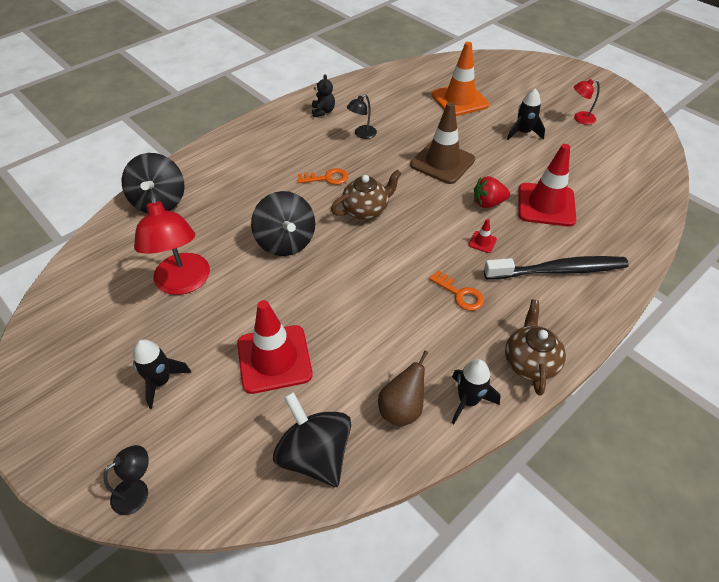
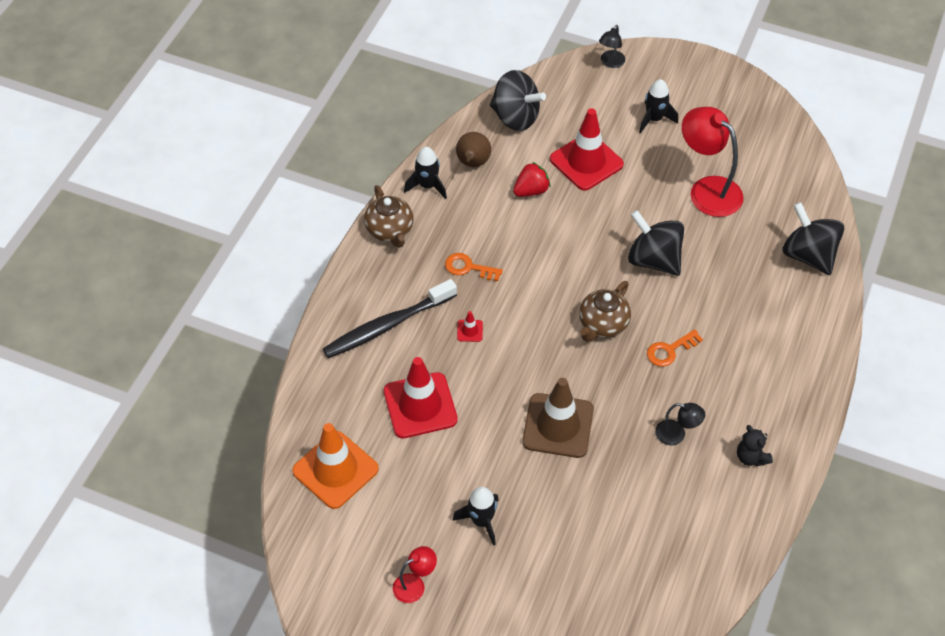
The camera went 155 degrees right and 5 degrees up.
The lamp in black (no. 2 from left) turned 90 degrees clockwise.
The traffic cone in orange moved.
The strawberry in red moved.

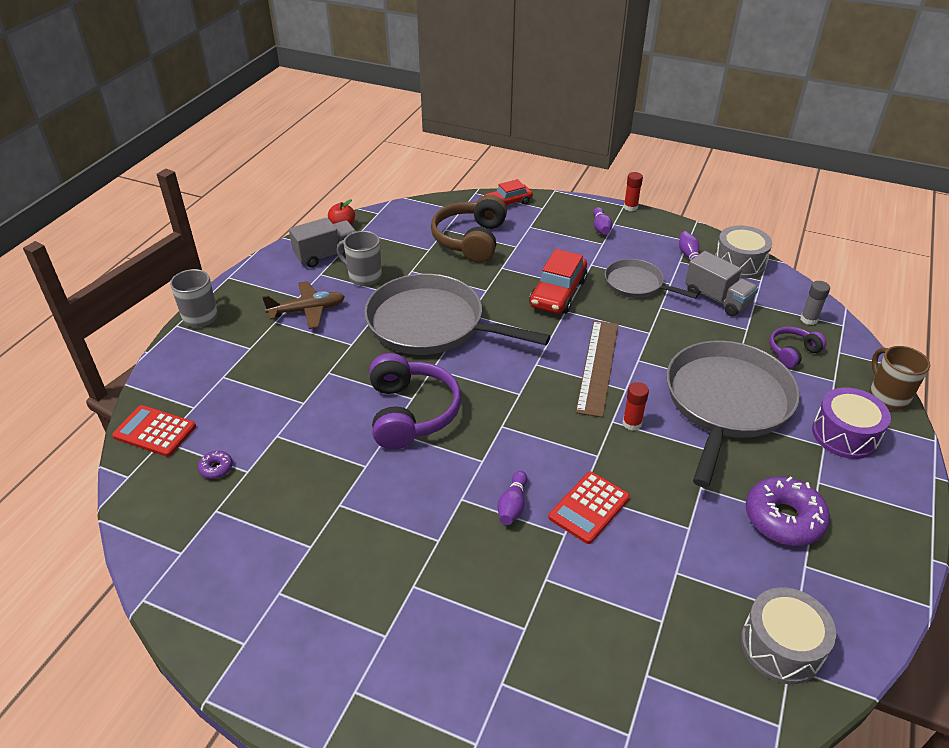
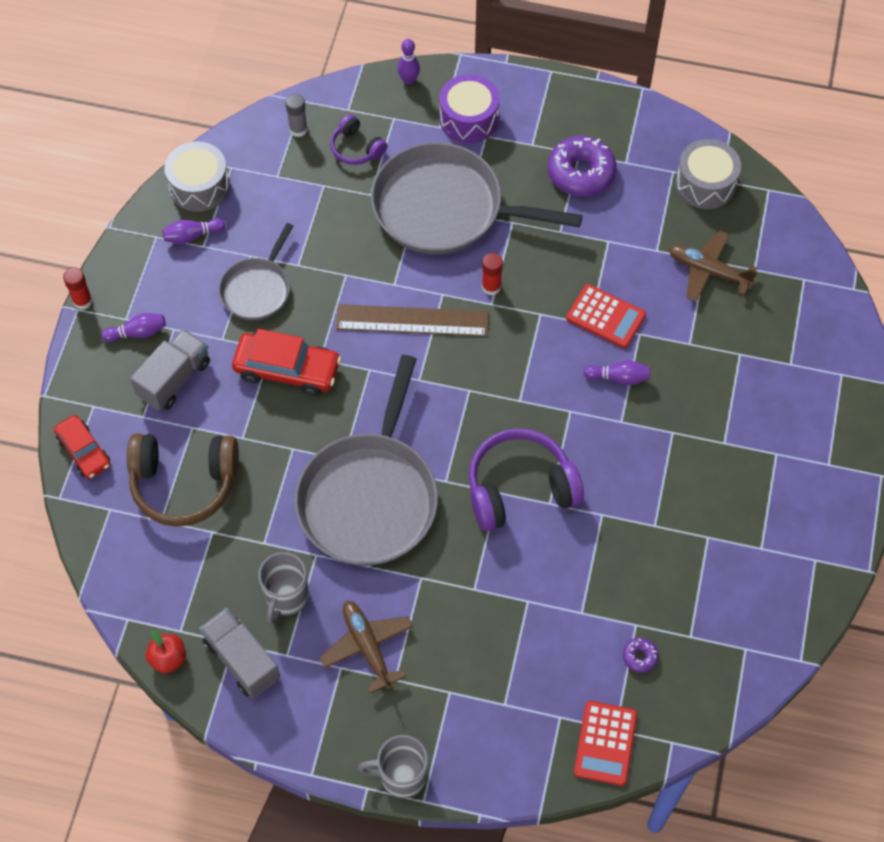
The camera went 100 degrees left and 20 degrees up.
The truck in grey (no. 2 from left in the first image) moved.
The mug in brown was replaced by the bowling pin in purple (no. 3 from left).
The plane in brown (no. 2 from left) appeared.

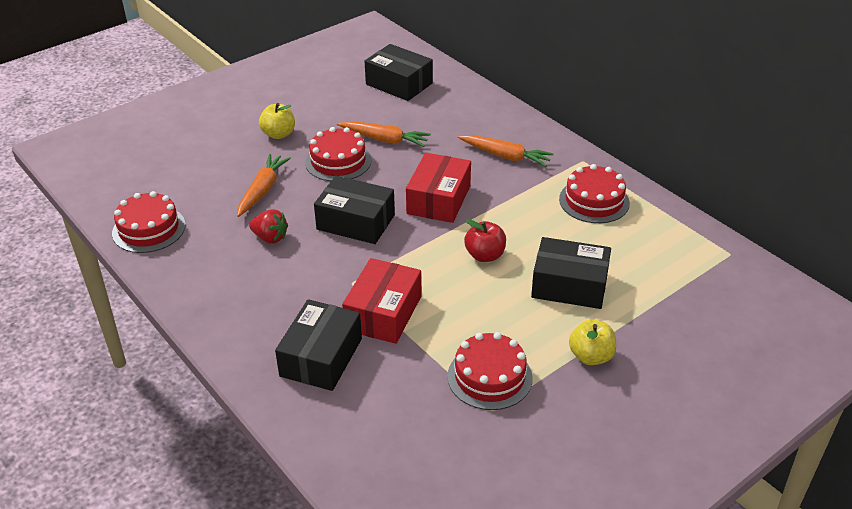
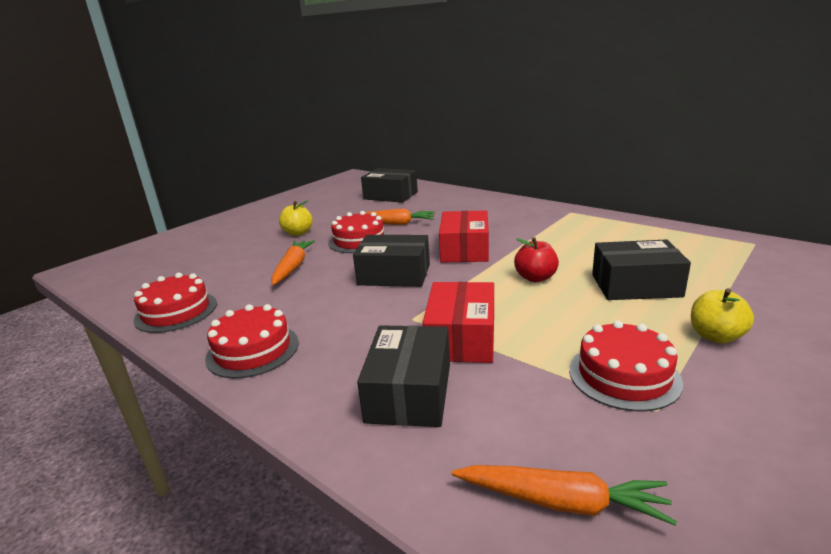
The camera went 10 degrees left and 15 degrees down.
The strawberry in red disappeared.
The carrot in orange (no. 3 from left) moved.
The cake in red (no. 4 from left in the first image) moved.

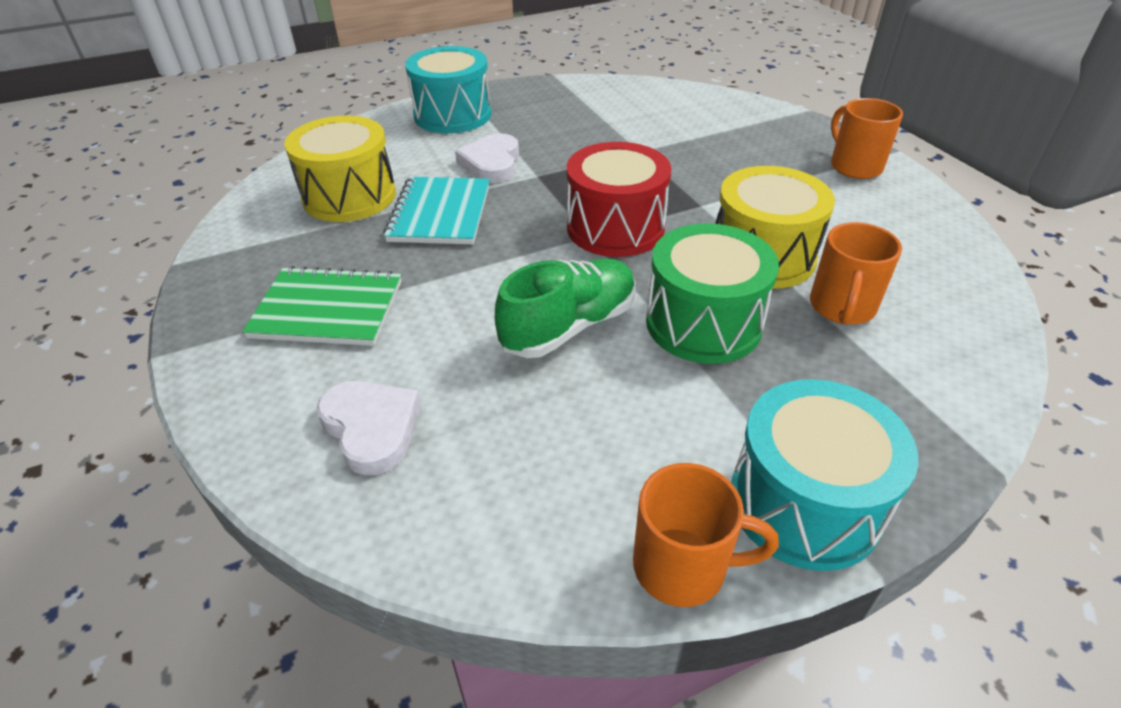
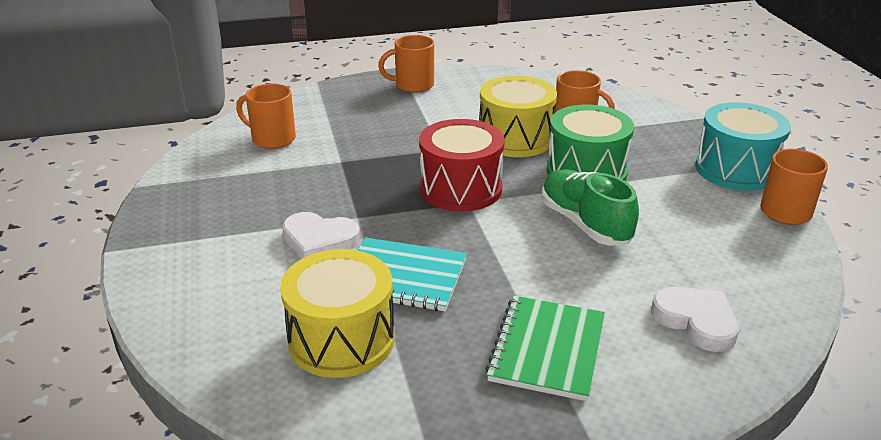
The camera went 80 degrees left and 10 degrees down.
The heart in white (no. 1 from left in the first image) turned 75 degrees clockwise.
The drum in turquoise (no. 1 from left) disappeared.
The mug in orange (no. 1 from left) appeared.

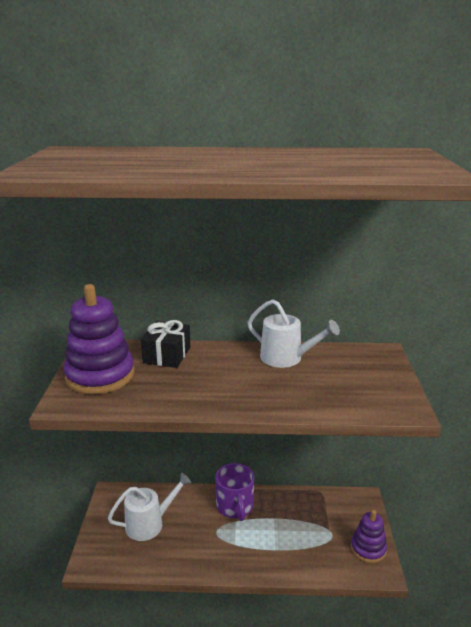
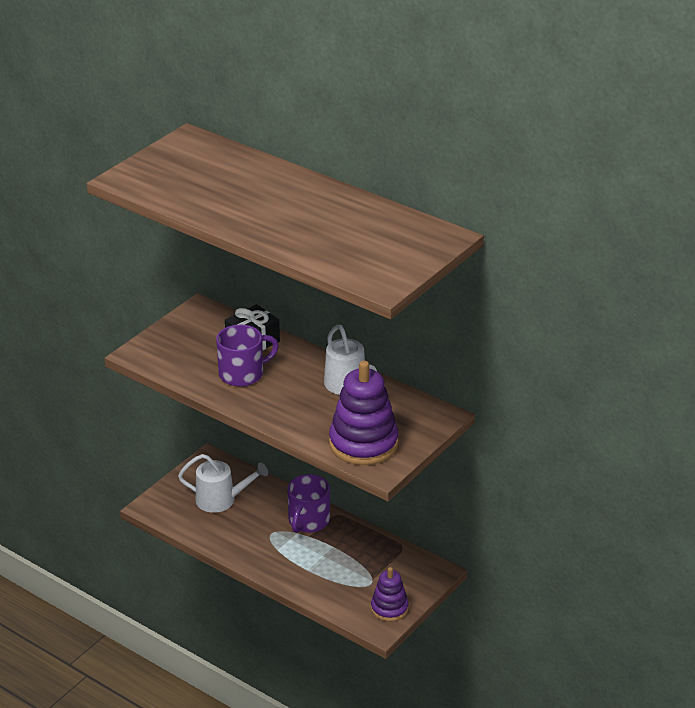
The camera went 35 degrees right and 10 degrees up.
The stacking toy in purple (no. 1 from left) moved.
The mug in purple (no. 1 from left) appeared.

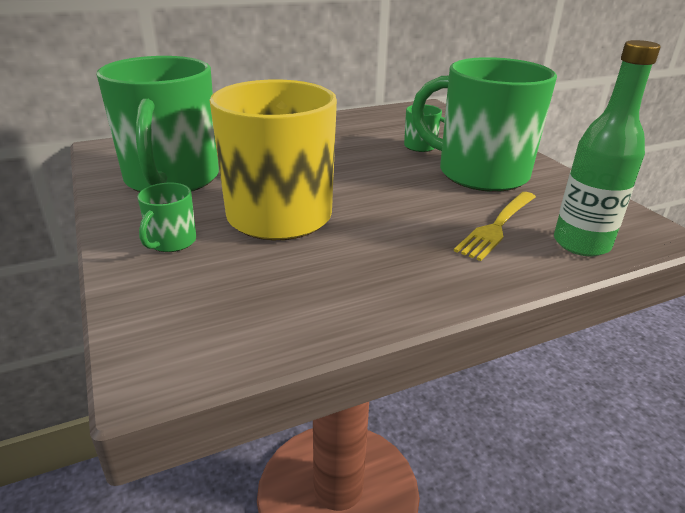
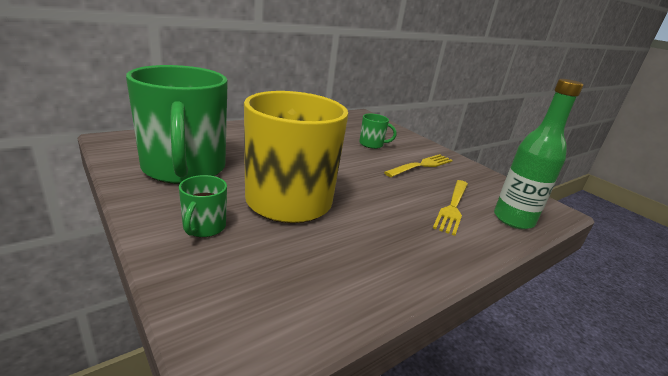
The camera went 15 degrees left and 5 degrees down.
The mug in green (no. 4 from left) was replaced by the fork in yellow (no. 1 from left).

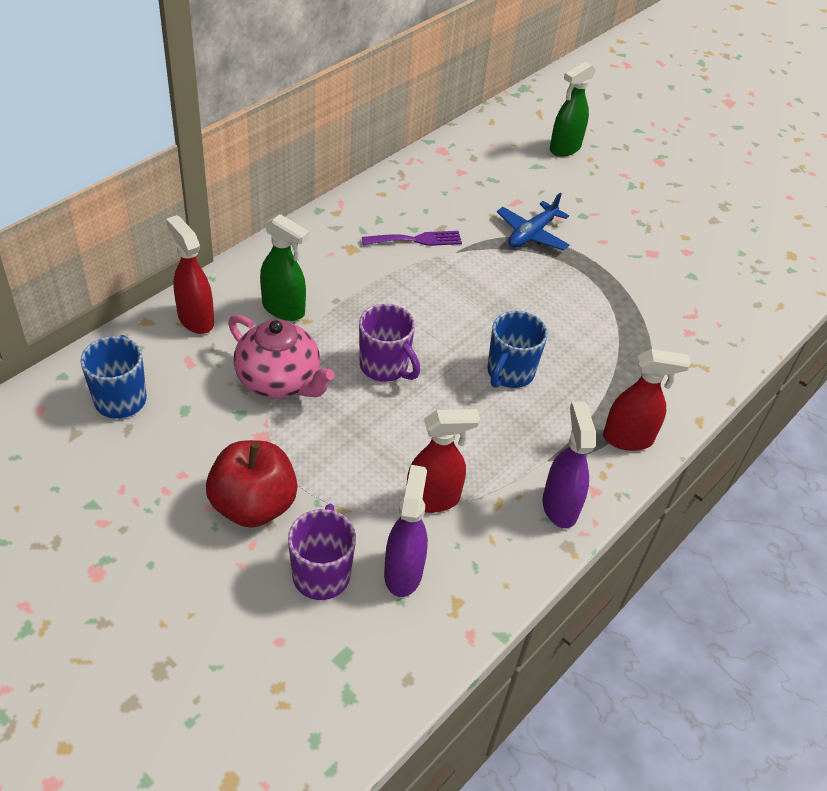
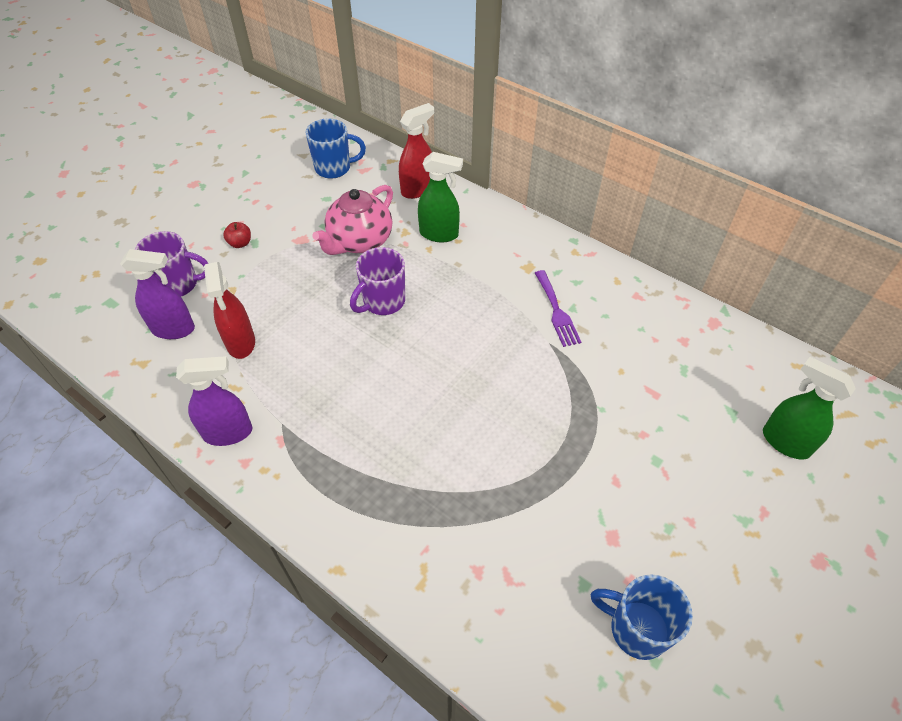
The camera went 90 degrees right and 5 degrees up.
The apple in red changed to 0.42 times the size.
The spray bottle in green (no. 1 from left) turned 105 degrees counterclockwise.
The mug in blue (no. 2 from left) moved.
The plane in blue disappeared.
The spray bottle in red (no. 3 from left) disappeared.

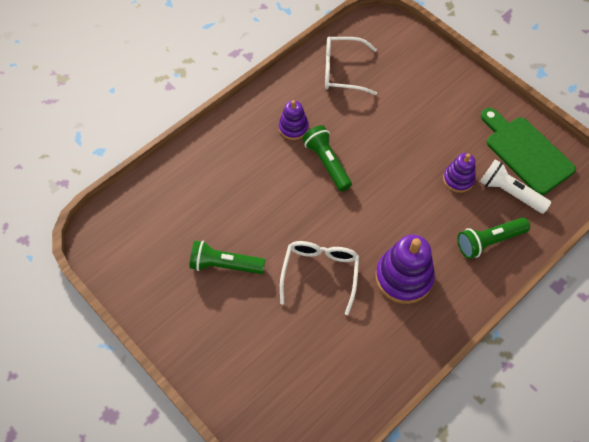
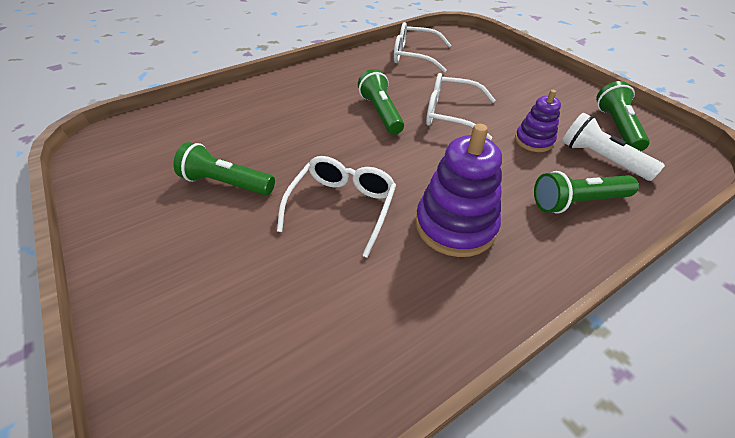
The camera went 10 degrees right and 15 degrees down.
The stacking toy in purple (no. 1 from left) disappeared.
The cutting board in green was replaced by the flashlight in green (no. 4 from left).
The glasses in white (no. 3 from left) appeared.

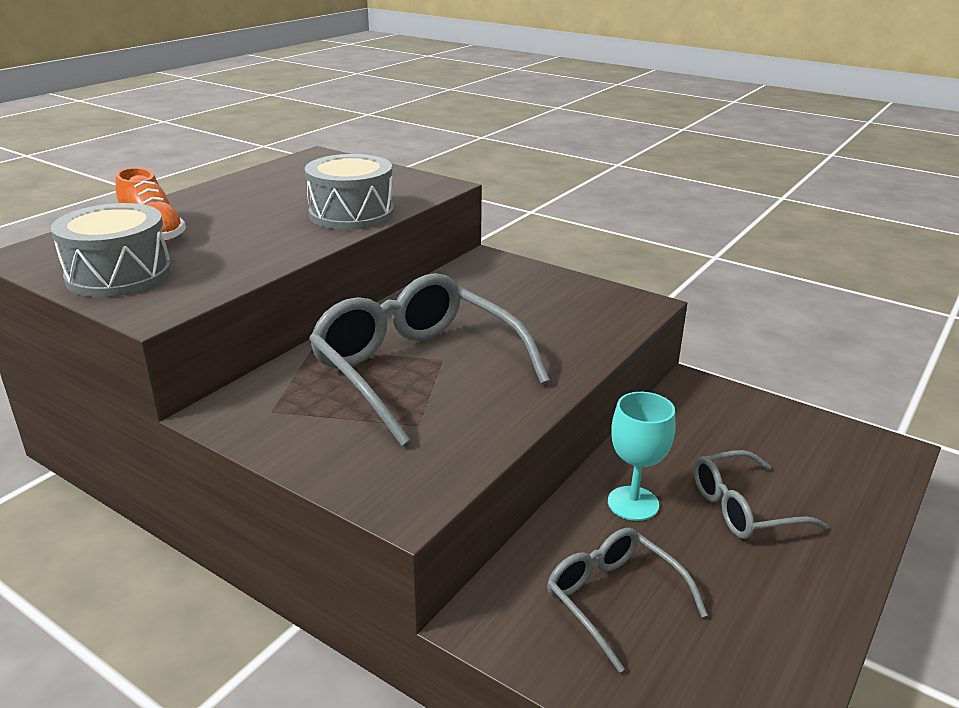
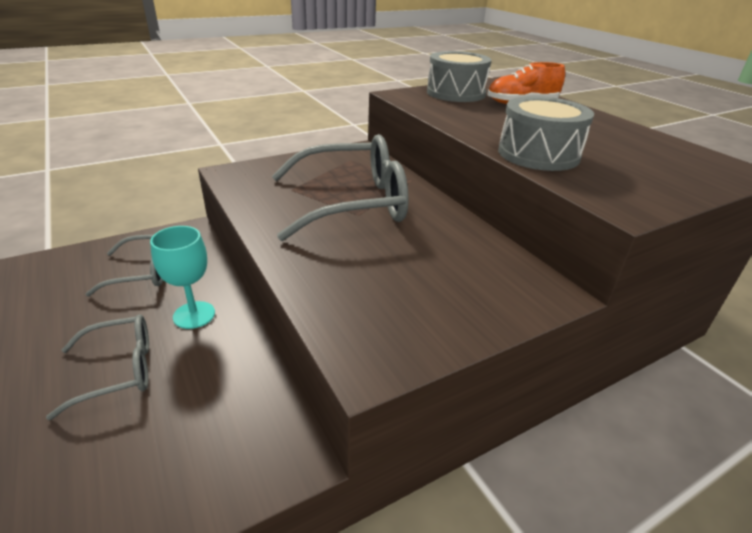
The camera went 115 degrees right and 5 degrees up.
The glasses in grey (no. 3 from left in the first image) turned 60 degrees clockwise.

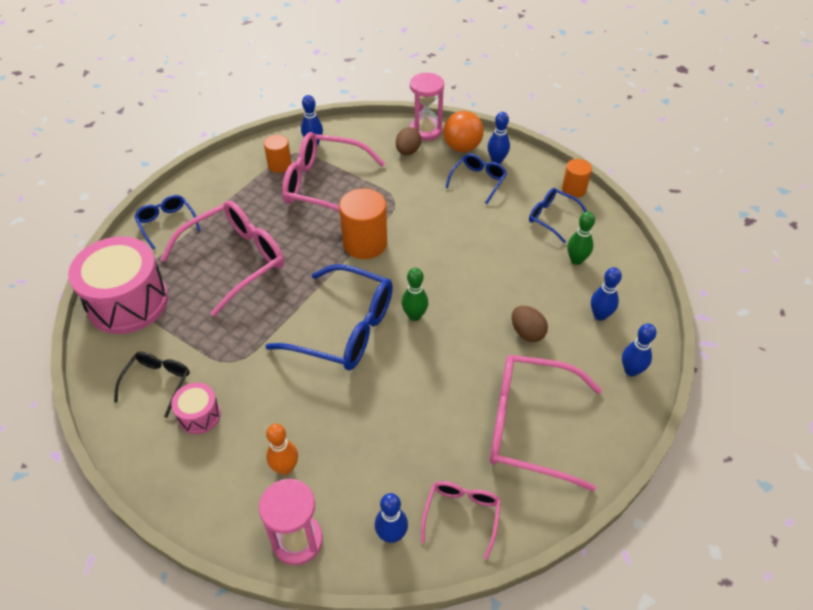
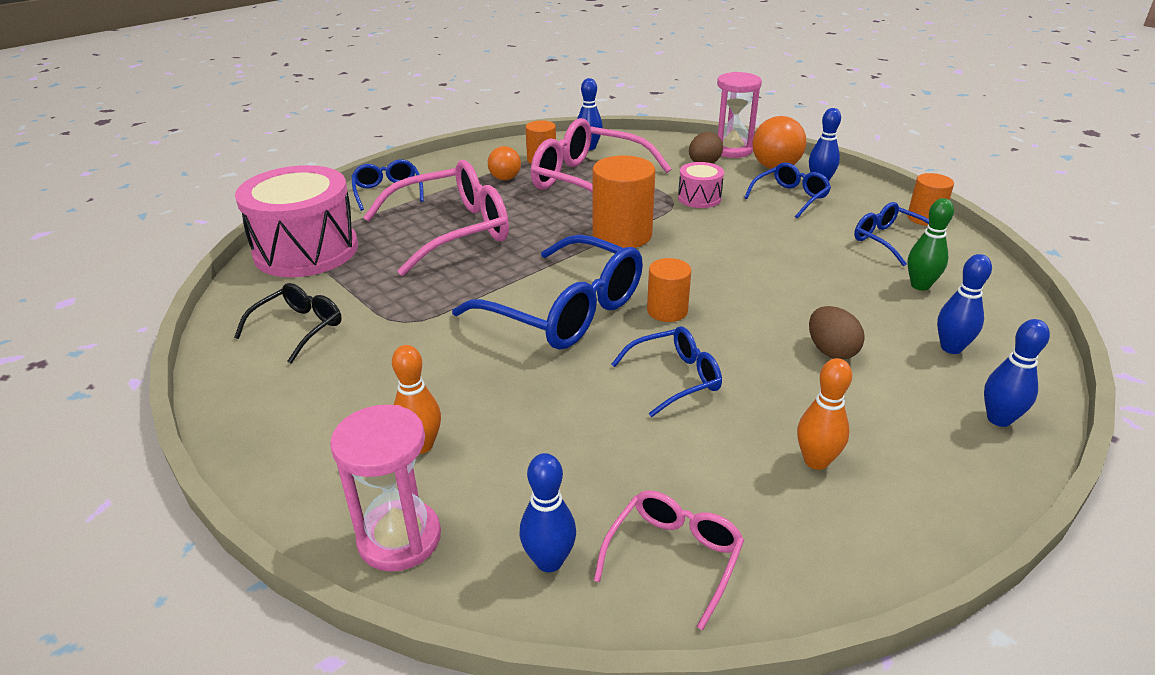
The camera went 15 degrees right and 15 degrees down.
The drum in pink (no. 2 from left) moved.
The bowling pin in green (no. 1 from left) was replaced by the cylinder in orange (no. 3 from left).
The glasses in pink (no. 4 from left) was replaced by the bowling pin in orange (no. 2 from left).
The ball in orange (no. 1 from left) appeared.
The glasses in blue (no. 3 from left) appeared.

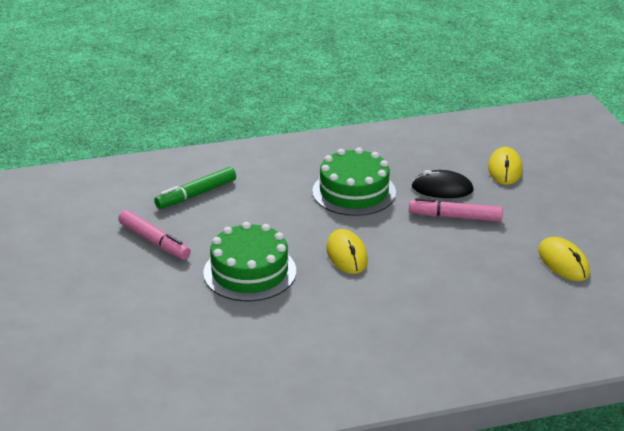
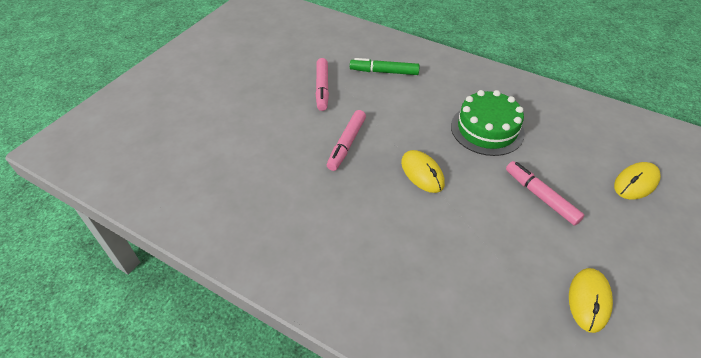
The camera went 45 degrees right and 15 degrees up.
The cake in green (no. 1 from left) was replaced by the marker in pink (no. 2 from left).
The mouse in yellow (no. 1 from left) turned 60 degrees counterclockwise.
The mouse in black disappeared.

